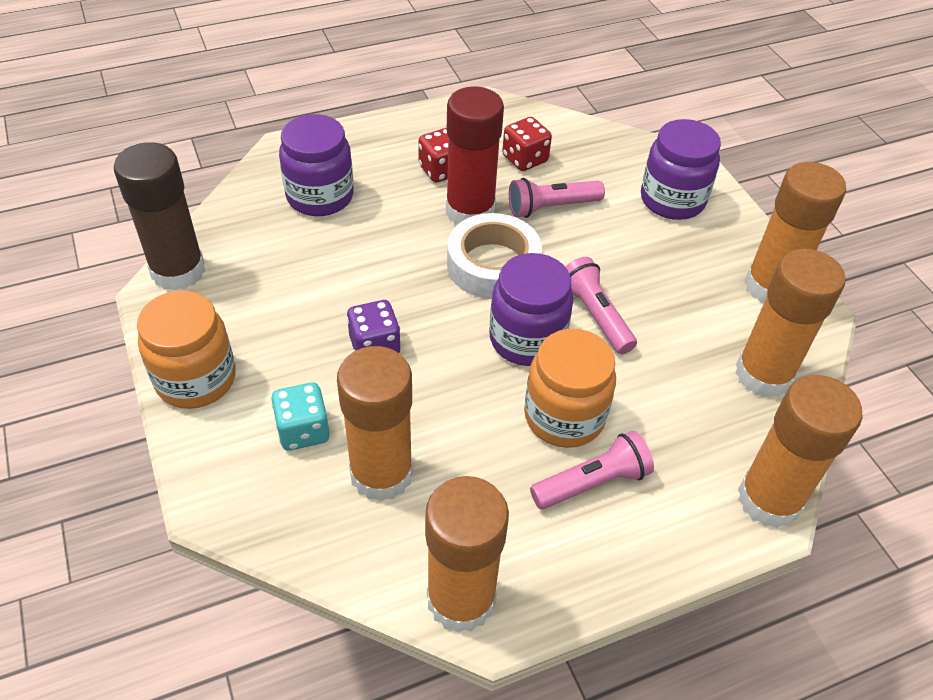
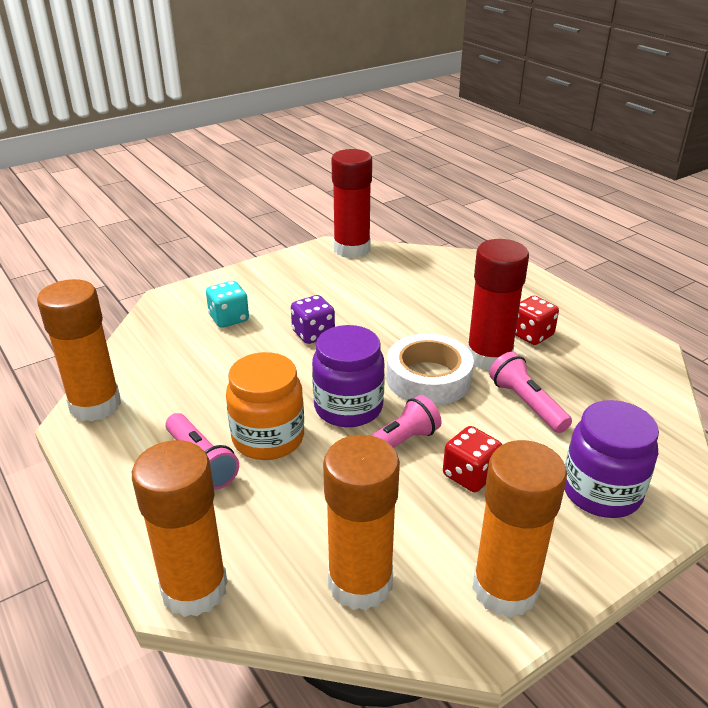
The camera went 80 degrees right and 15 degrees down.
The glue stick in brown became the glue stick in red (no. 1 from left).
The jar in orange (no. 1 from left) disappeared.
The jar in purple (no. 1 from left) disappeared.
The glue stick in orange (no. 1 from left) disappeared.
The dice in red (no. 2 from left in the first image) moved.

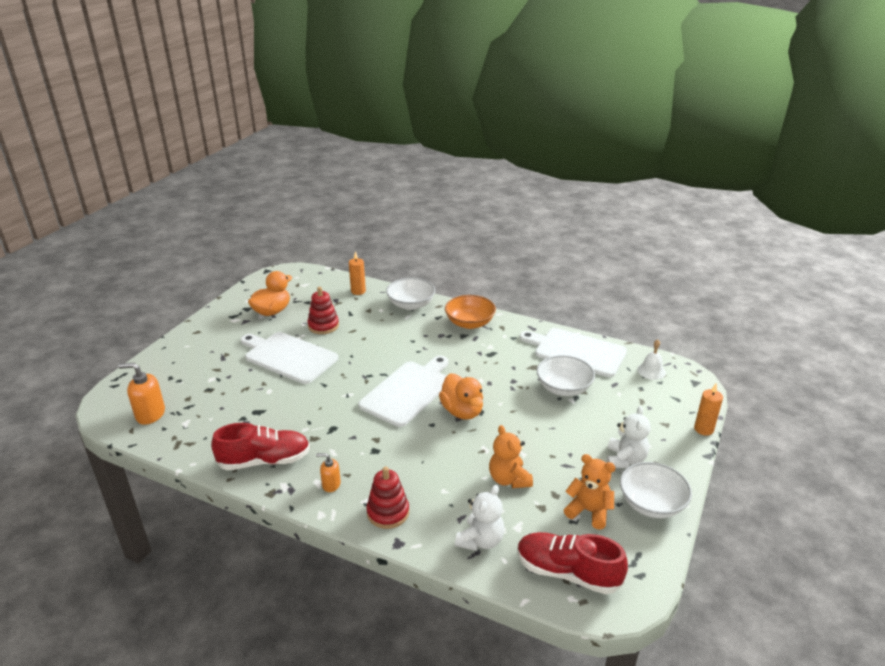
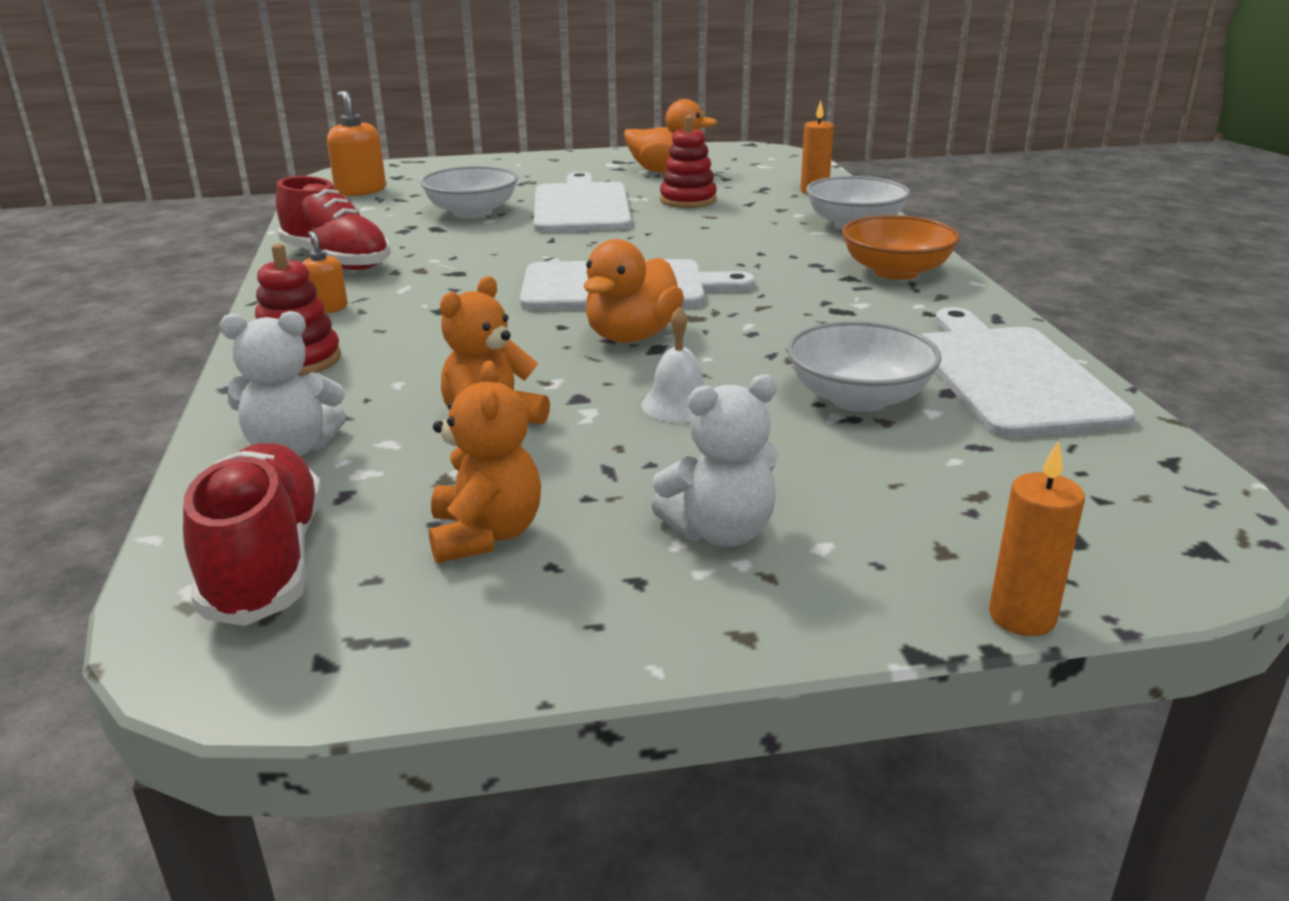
The camera went 55 degrees right and 5 degrees down.
The bowl in white (no. 3 from left in the first image) moved.
The bell in white moved.

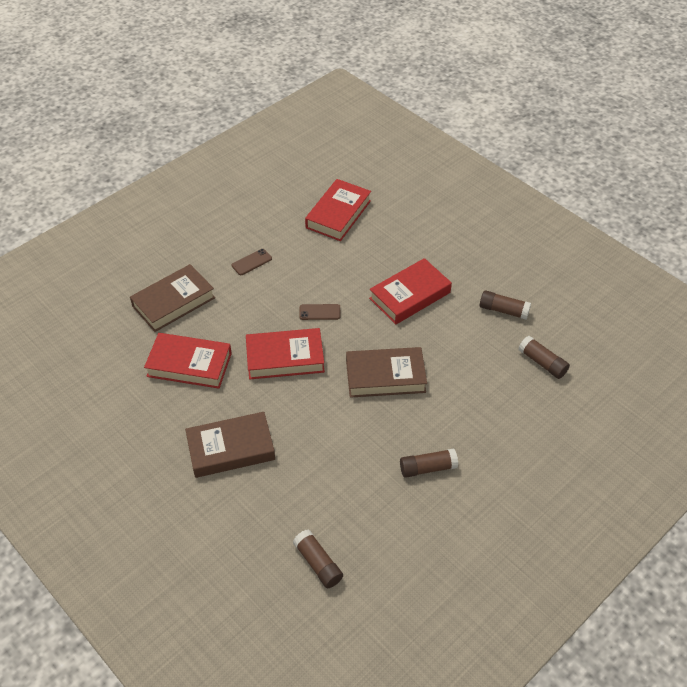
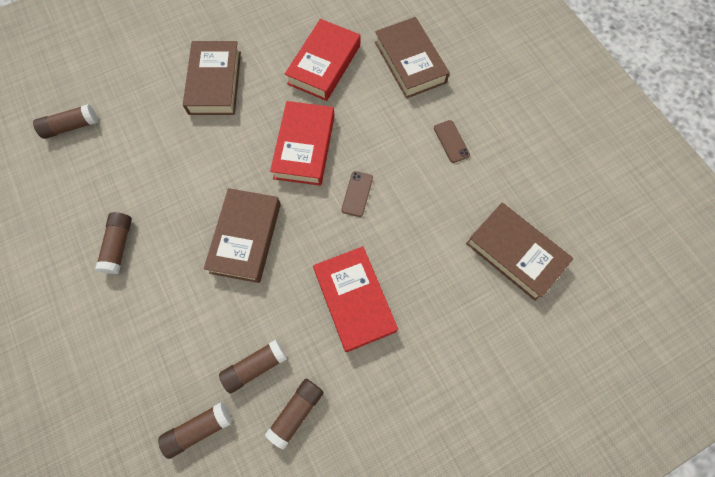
The camera went 105 degrees right and 20 degrees up.
The book in red (no. 3 from left) became the book in brown (no. 4 from left).
The glue stick in brown (no. 4 from left) appeared.

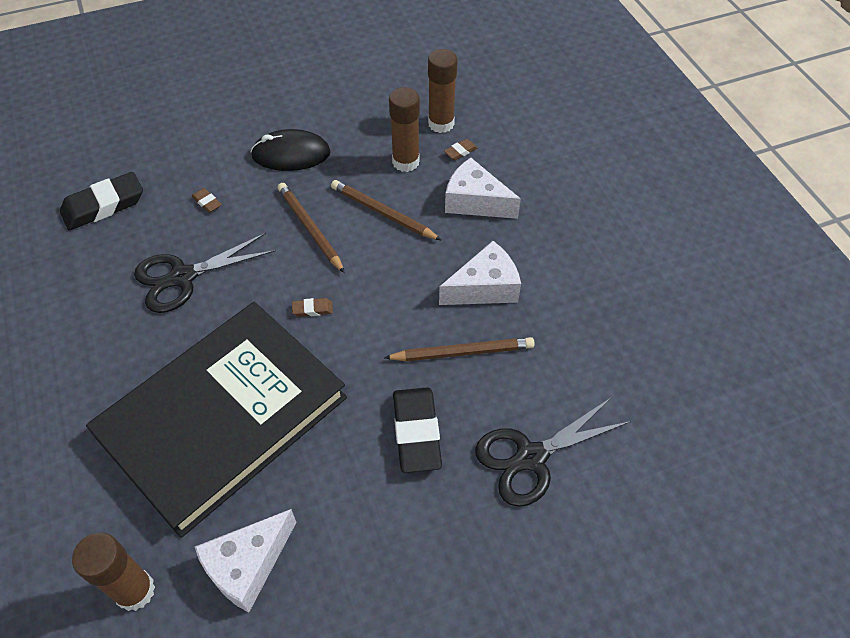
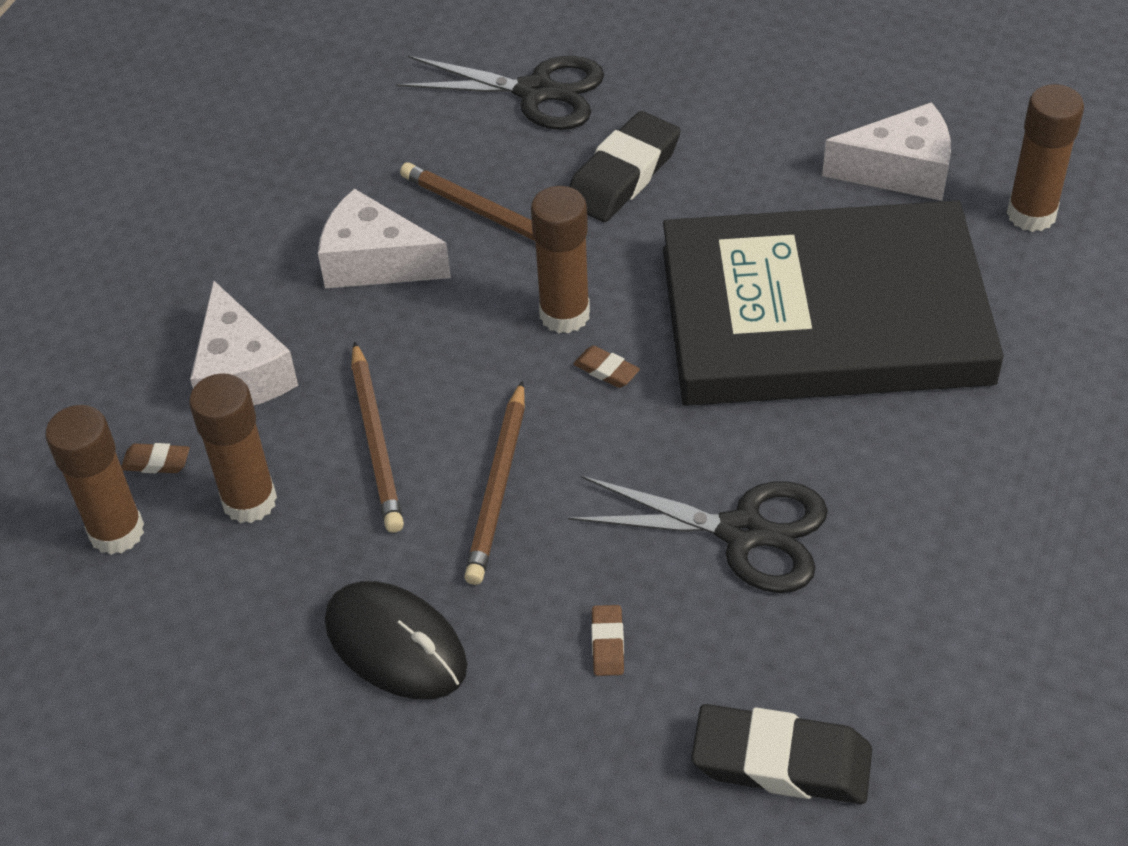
The camera went 135 degrees left and 5 degrees down.
The glue stick in brown (no. 3 from left) appeared.

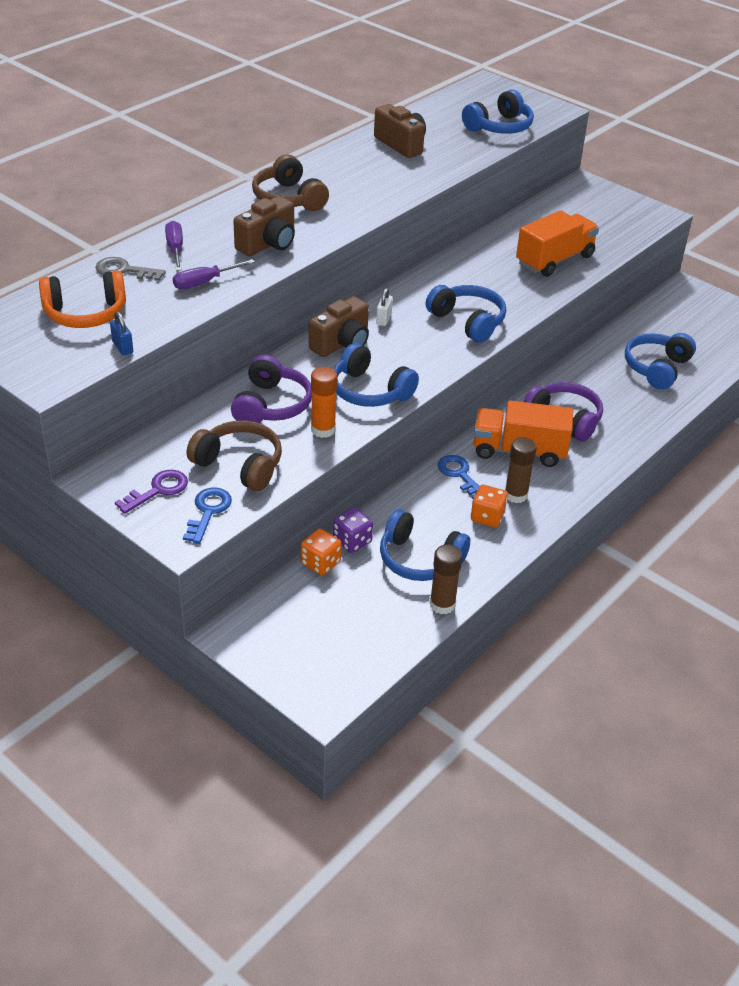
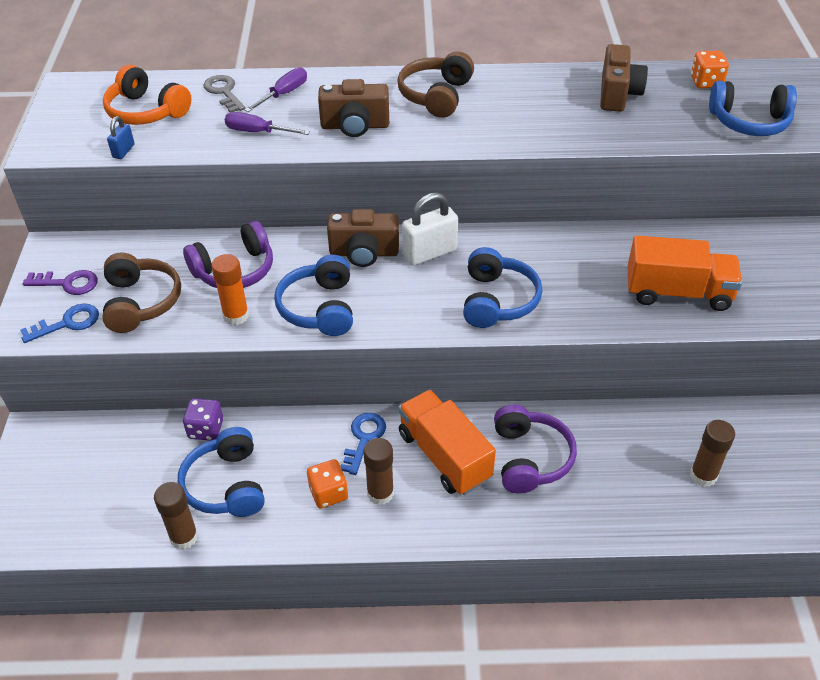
The camera went 50 degrees right and 5 degrees up.
The dice in orange (no. 1 from left in the first image) moved.
The padlock in white changed to 1.92 times the size.
The headphones in blue (no. 5 from left) was replaced by the glue stick in brown (no. 3 from left).

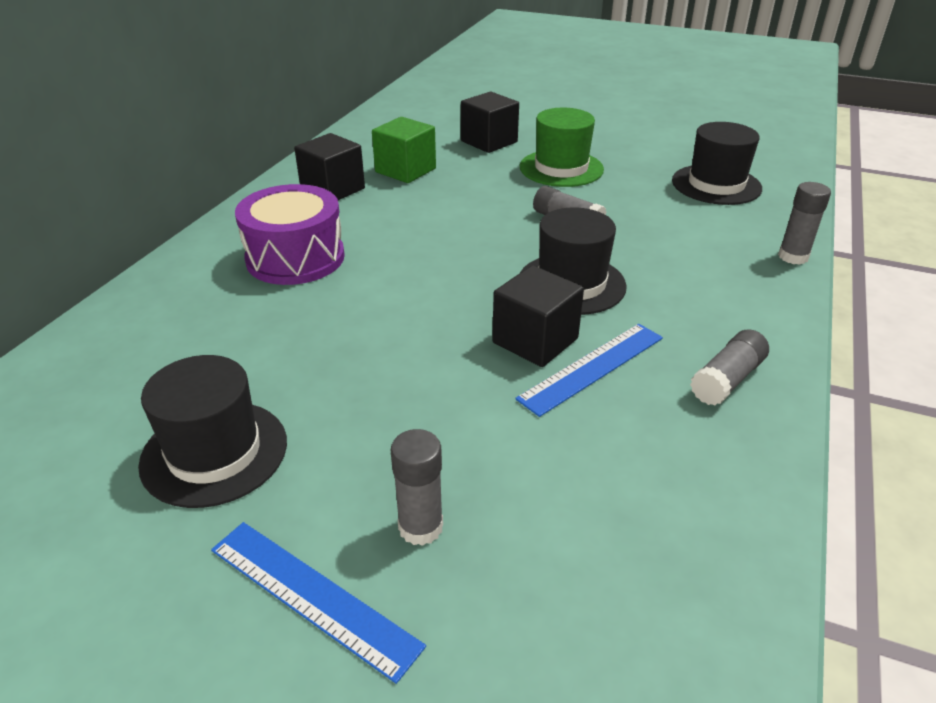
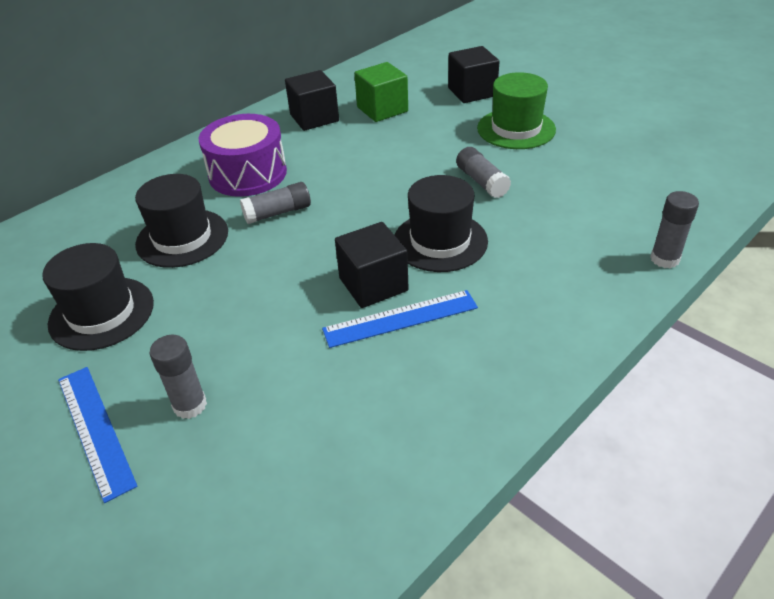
The camera went 25 degrees right and 5 degrees up.
The hat in black (no. 3 from left in the first image) moved.
The glue stick in grey (no. 3 from left in the first image) moved.

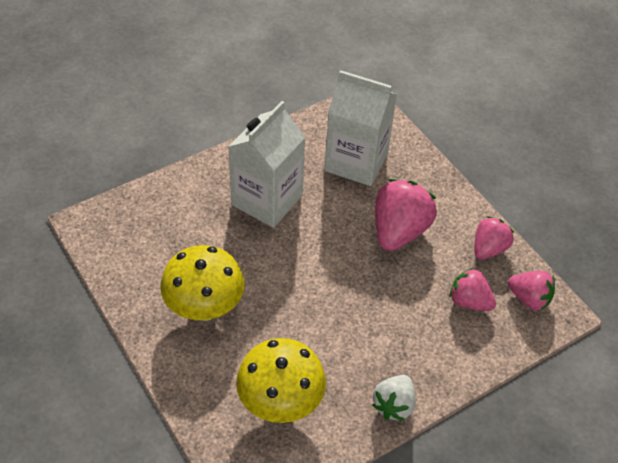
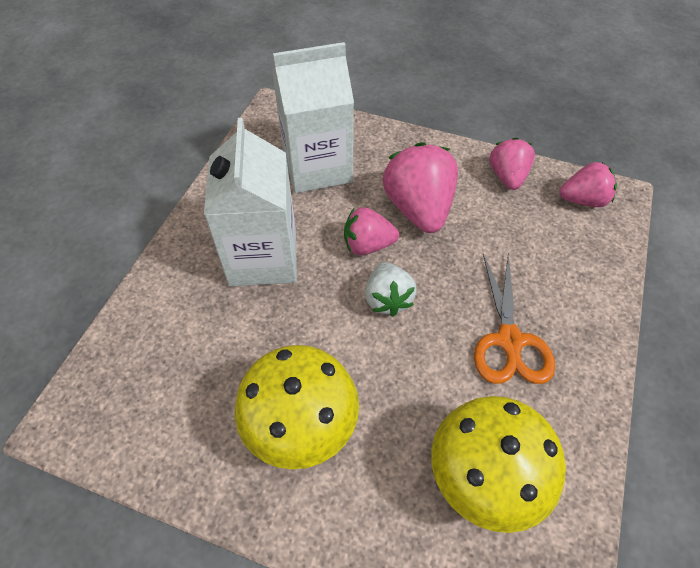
The camera went 35 degrees left and 5 degrees up.
The strawberry in white moved.
The strawberry in pink (no. 2 from left in the first image) moved.
The scissors in orange appeared.

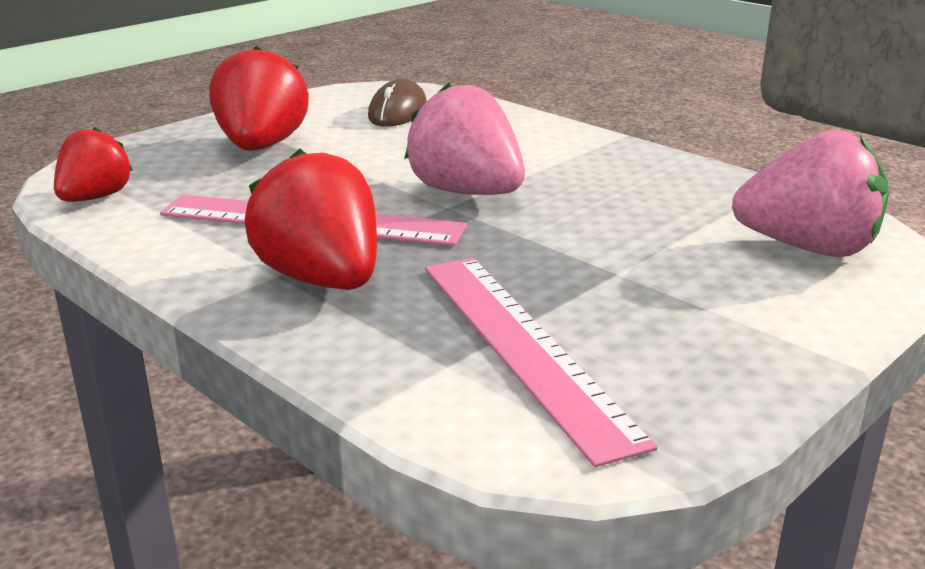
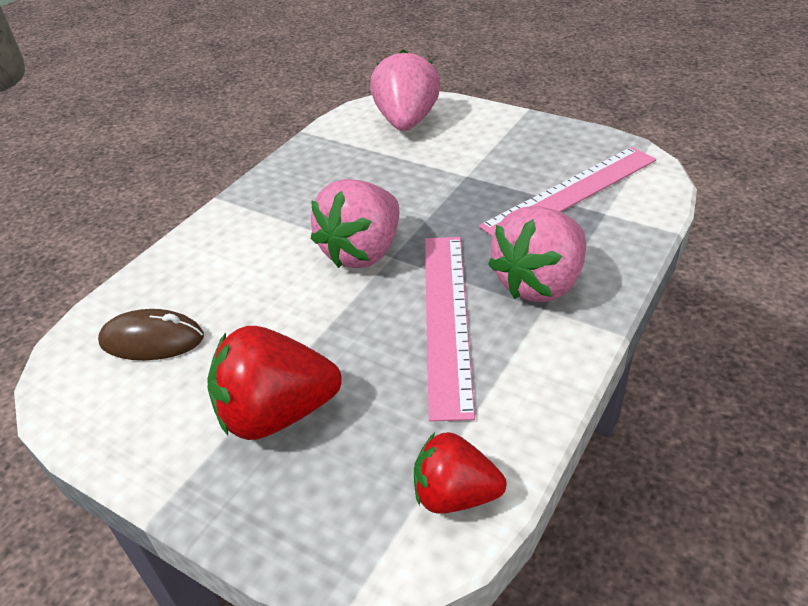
The camera went 100 degrees left and 15 degrees up.
The strawberry in red (no. 3 from left) became the strawberry in pink (no. 3 from left).

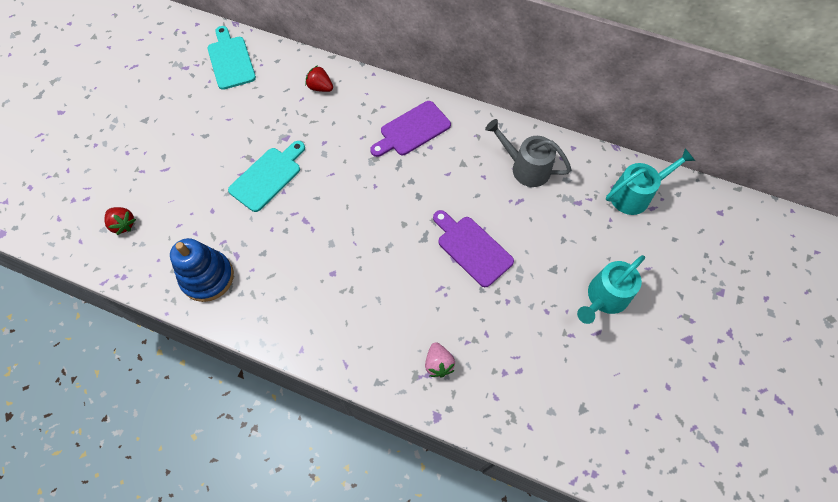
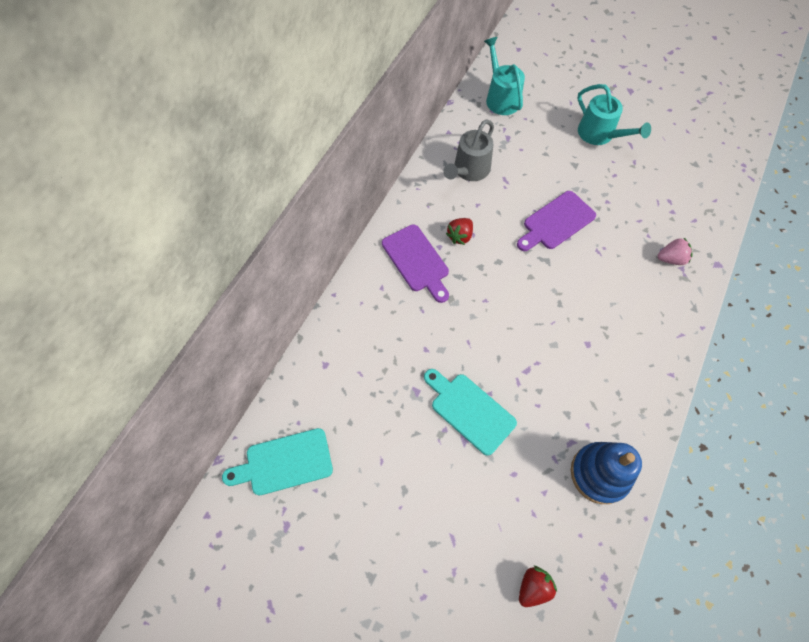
The camera went 85 degrees left and 0 degrees up.
The strawberry in red (no. 2 from left in the first image) moved.

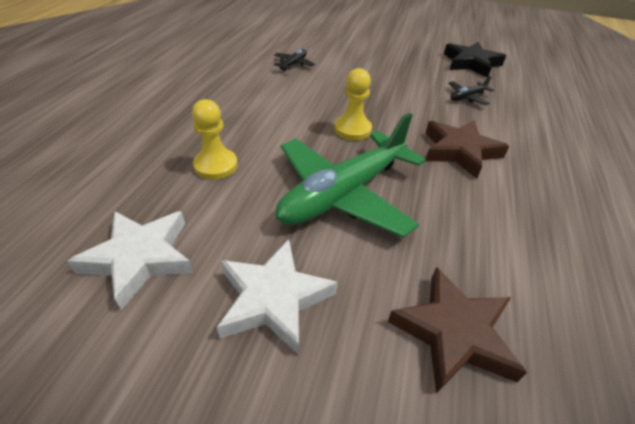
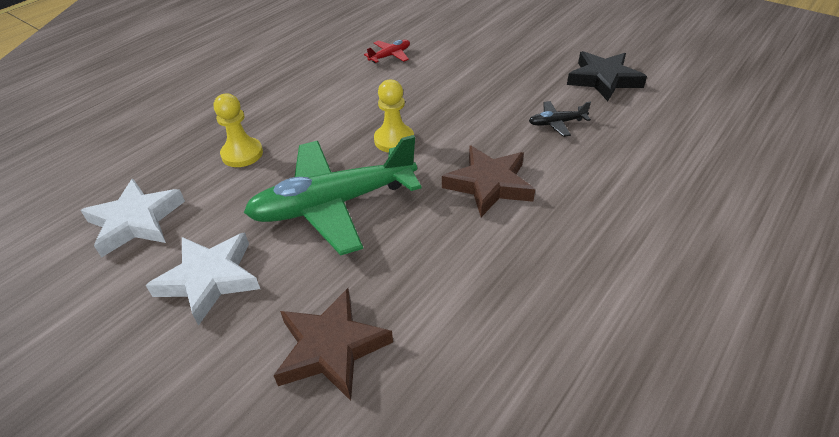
The camera went 25 degrees right and 0 degrees up.
The plane in black (no. 1 from left) became the plane in red.

